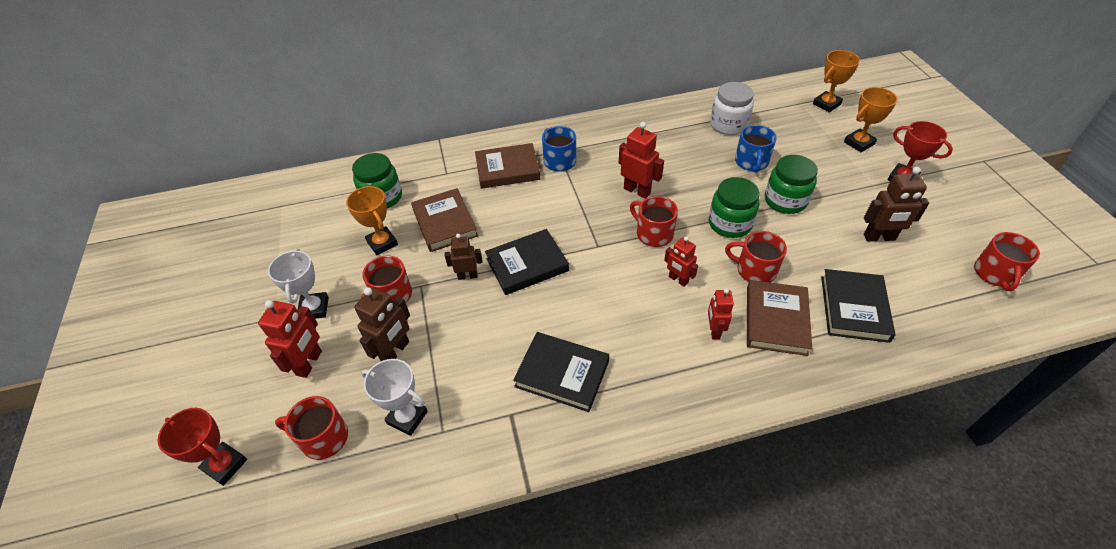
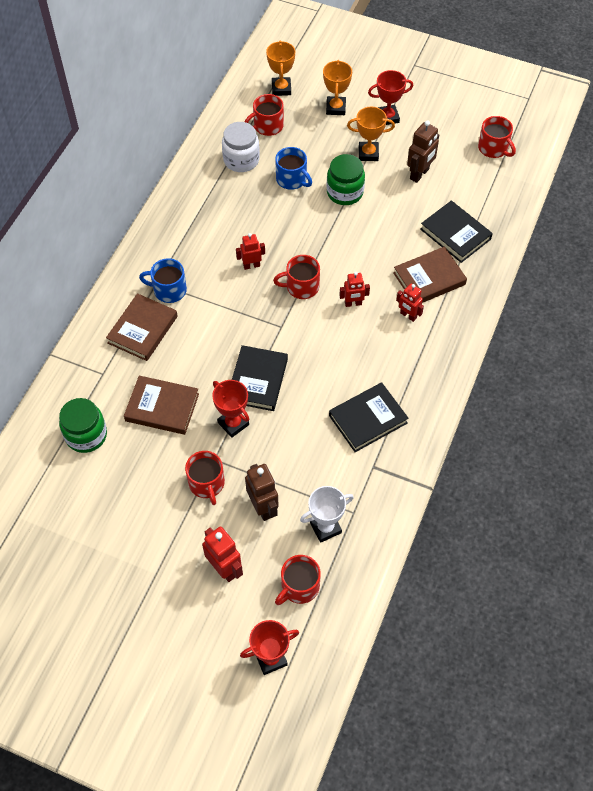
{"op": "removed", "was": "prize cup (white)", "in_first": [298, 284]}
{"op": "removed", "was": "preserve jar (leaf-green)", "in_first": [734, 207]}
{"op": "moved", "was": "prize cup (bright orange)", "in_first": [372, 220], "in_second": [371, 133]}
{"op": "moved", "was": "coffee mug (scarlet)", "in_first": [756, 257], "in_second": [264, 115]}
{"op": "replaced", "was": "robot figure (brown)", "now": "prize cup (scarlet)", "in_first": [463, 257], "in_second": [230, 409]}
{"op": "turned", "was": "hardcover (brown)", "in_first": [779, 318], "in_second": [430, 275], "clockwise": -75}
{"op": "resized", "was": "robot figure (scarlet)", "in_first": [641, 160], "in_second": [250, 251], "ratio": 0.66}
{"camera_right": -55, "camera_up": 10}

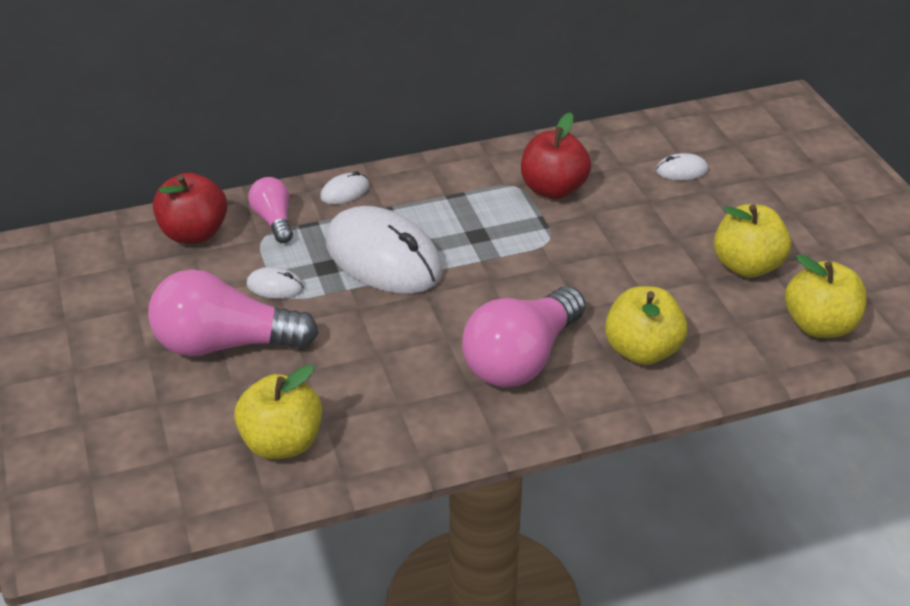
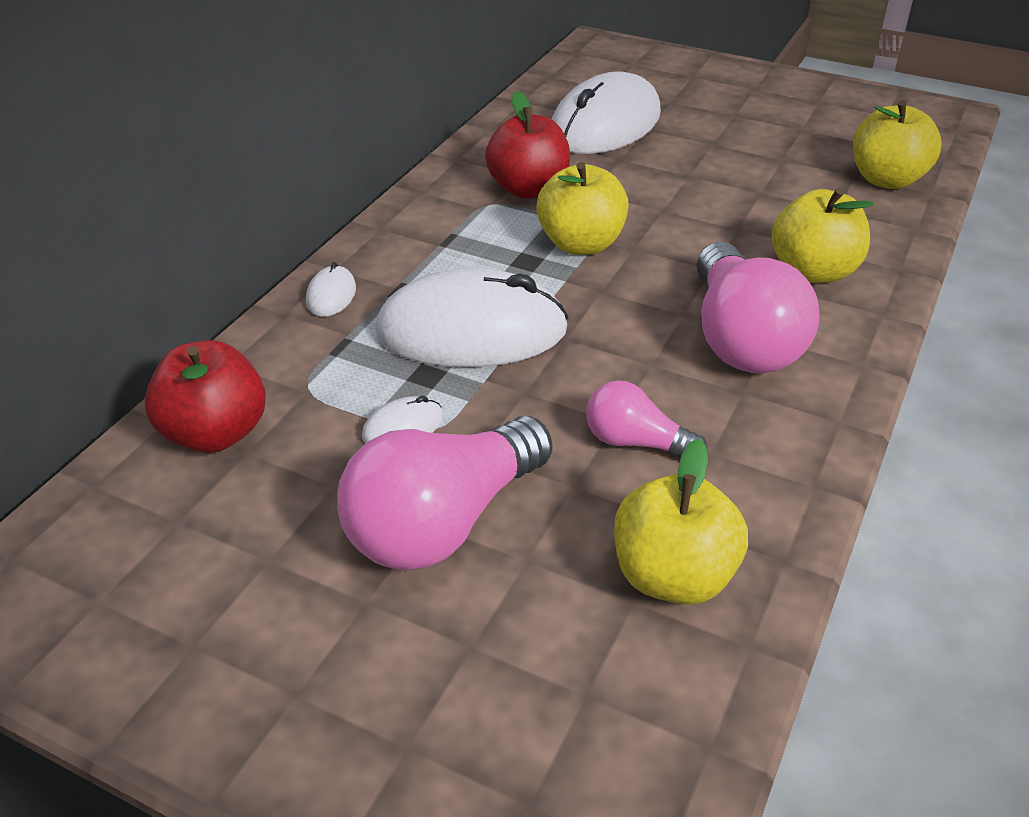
{"op": "moved", "was": "light bulb (pink)", "in_first": [270, 210], "in_second": [646, 418]}
{"op": "moved", "was": "toy apple (bright yellow)", "in_first": [752, 241], "in_second": [582, 208]}
{"op": "resized", "was": "mouse (white)", "in_first": [682, 166], "in_second": [606, 112], "ratio": 2.43}
{"camera_right": -45, "camera_up": 0}

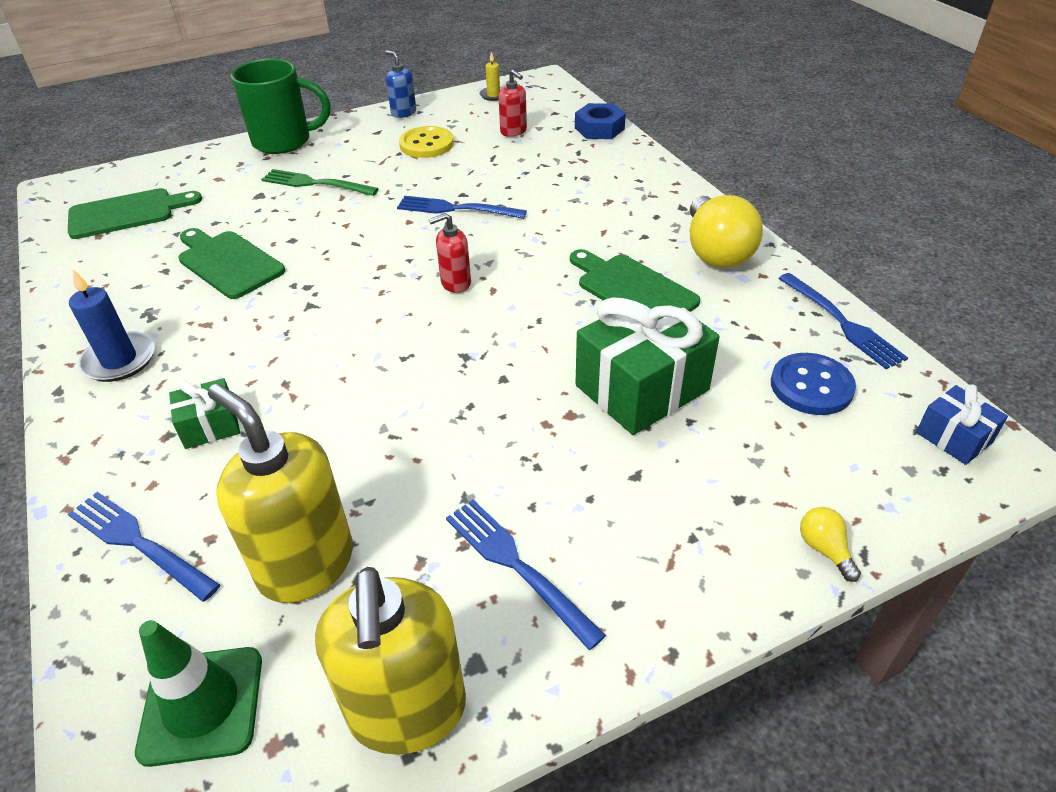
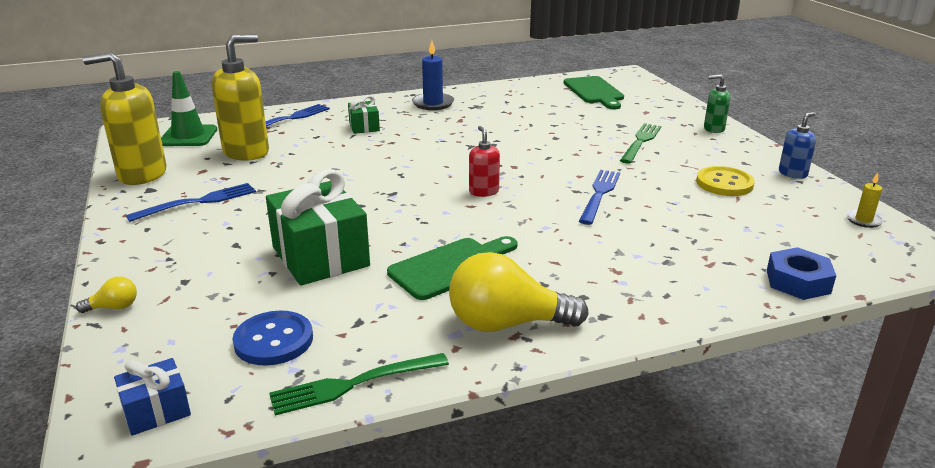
{"op": "removed", "was": "bread board (leaf-green)", "in_first": [231, 263]}
{"op": "removed", "was": "pump bottle (scarlet)", "in_first": [512, 103]}
{"op": "replaced", "was": "coffee mug (leaf-green)", "now": "pump bottle (leaf-green)", "in_first": [281, 106], "in_second": [717, 104]}
{"op": "recoloured", "was": "table fork (cobalt)", "now": "table fork (leaf-green)", "in_first": [843, 321], "in_second": [359, 384]}
{"camera_right": 95, "camera_up": -15}

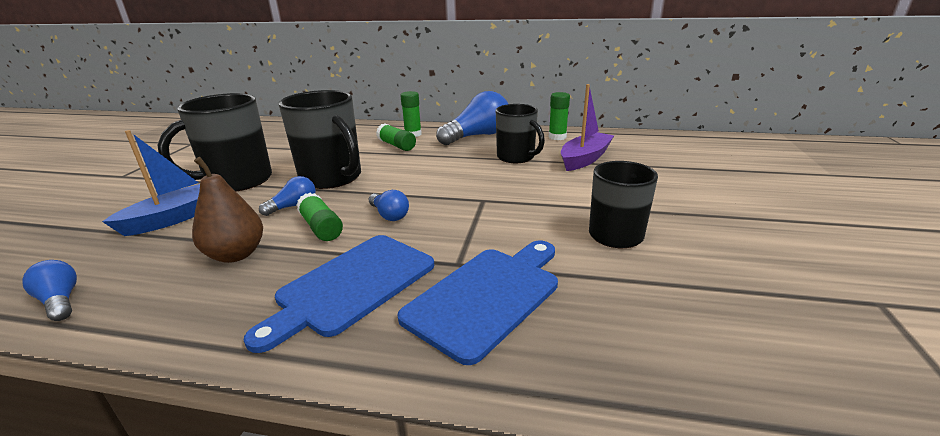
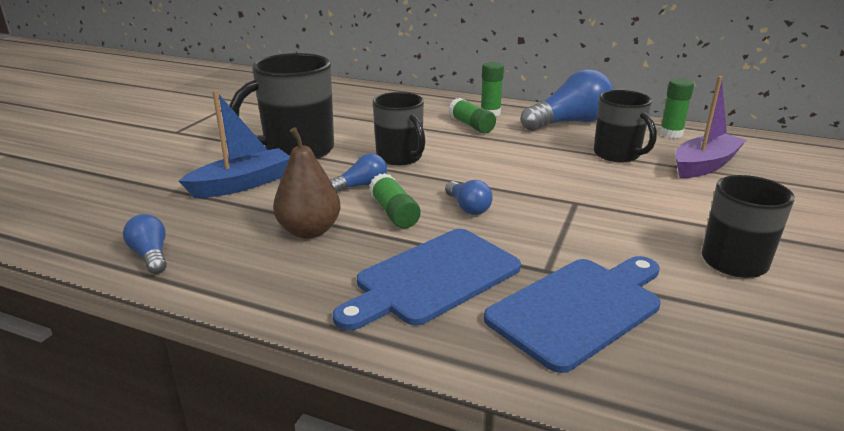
{"op": "resized", "was": "coffee mug (black)", "in_first": [319, 139], "in_second": [399, 128], "ratio": 0.66}
{"camera_right": 10, "camera_up": 0}

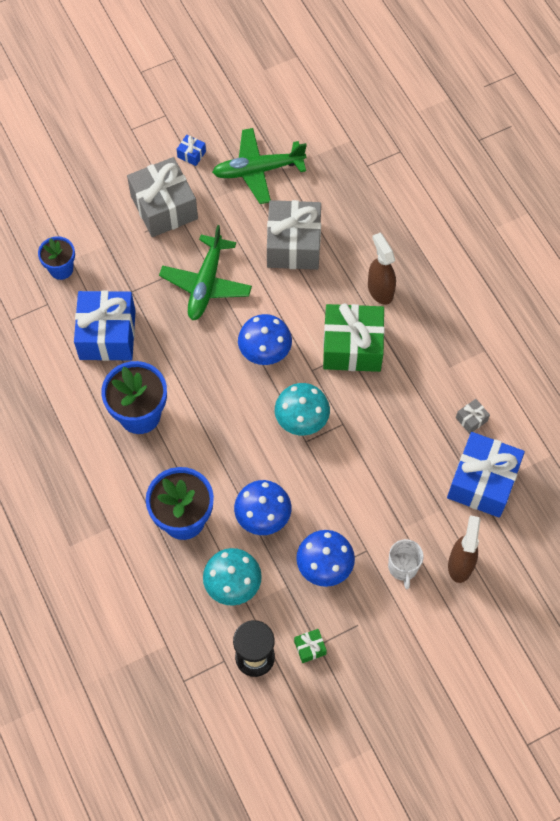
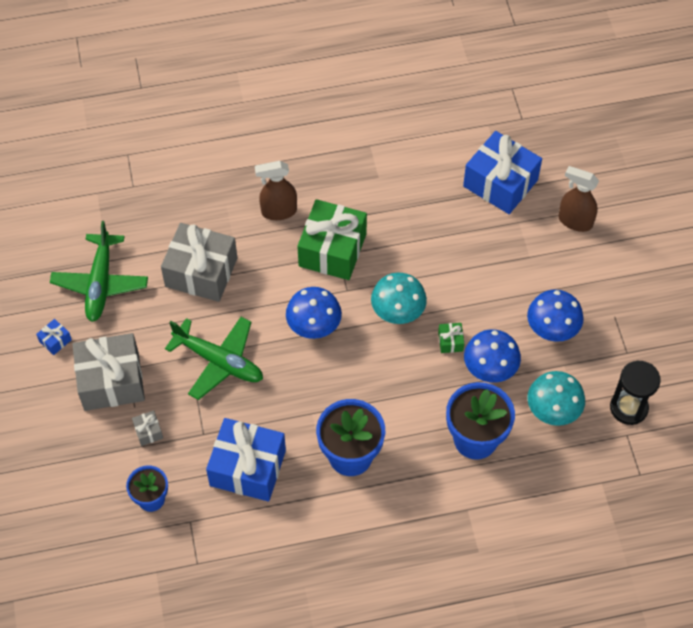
{"op": "removed", "was": "coffee mug (white)", "in_first": [406, 564]}
{"op": "moved", "was": "present (leaf-green)", "in_first": [310, 646], "in_second": [451, 338]}
{"op": "moved", "was": "present (grey)", "in_first": [473, 416], "in_second": [147, 428]}
{"camera_right": -75, "camera_up": -5}

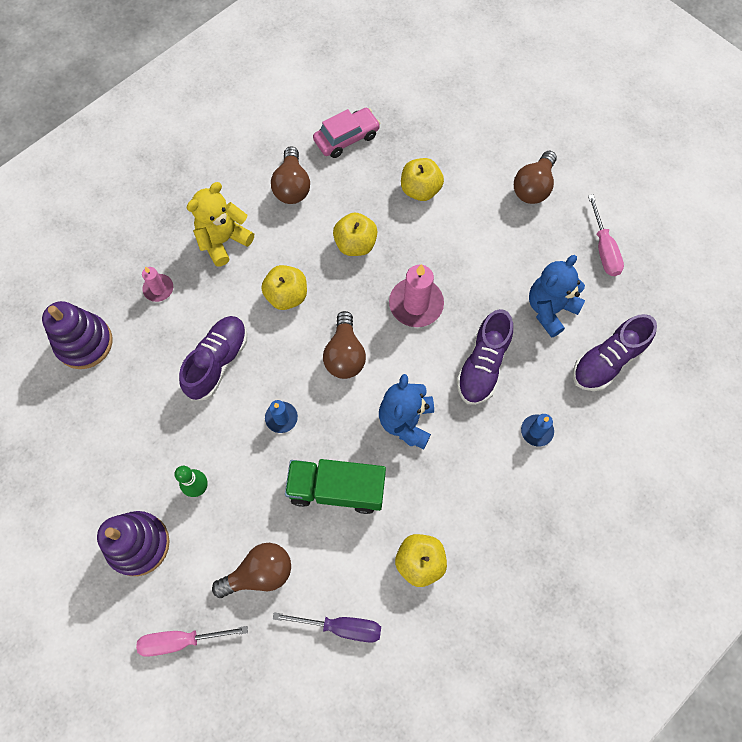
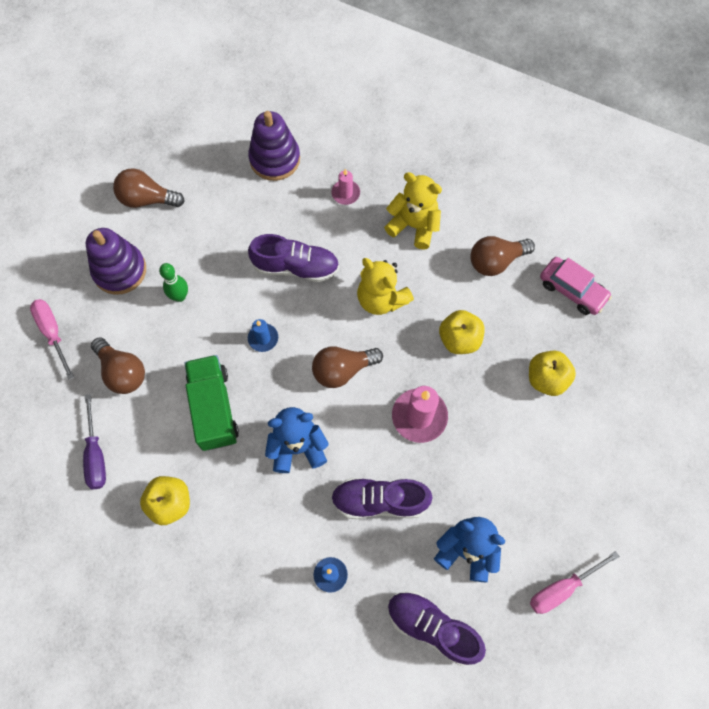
{"op": "moved", "was": "light bulb (brown)", "in_first": [535, 177], "in_second": [149, 188]}
{"op": "replaced", "was": "toy apple (bright yellow)", "now": "teddy (bright yellow)", "in_first": [284, 287], "in_second": [385, 286]}
{"camera_right": 70, "camera_up": 0}

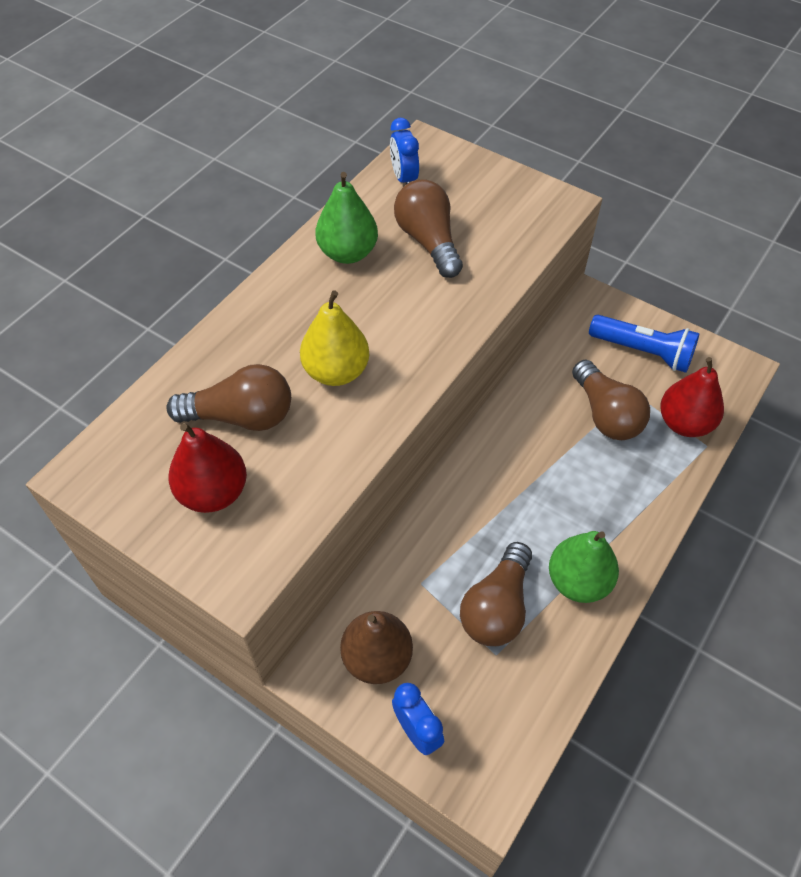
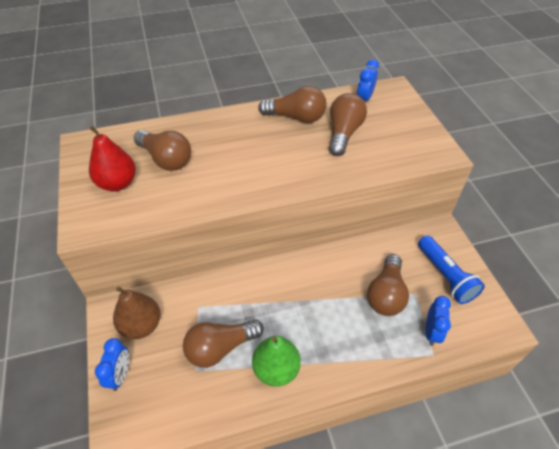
{"op": "removed", "was": "pear (bright yellow)", "in_first": [334, 338]}
{"op": "replaced", "was": "pear (leaf-green)", "now": "light bulb (brown)", "in_first": [346, 218], "in_second": [292, 104]}
{"op": "replaced", "was": "pear (scarlet)", "now": "bedside clock (cobalt)", "in_first": [692, 397], "in_second": [438, 321]}
{"camera_right": 40, "camera_up": -5}

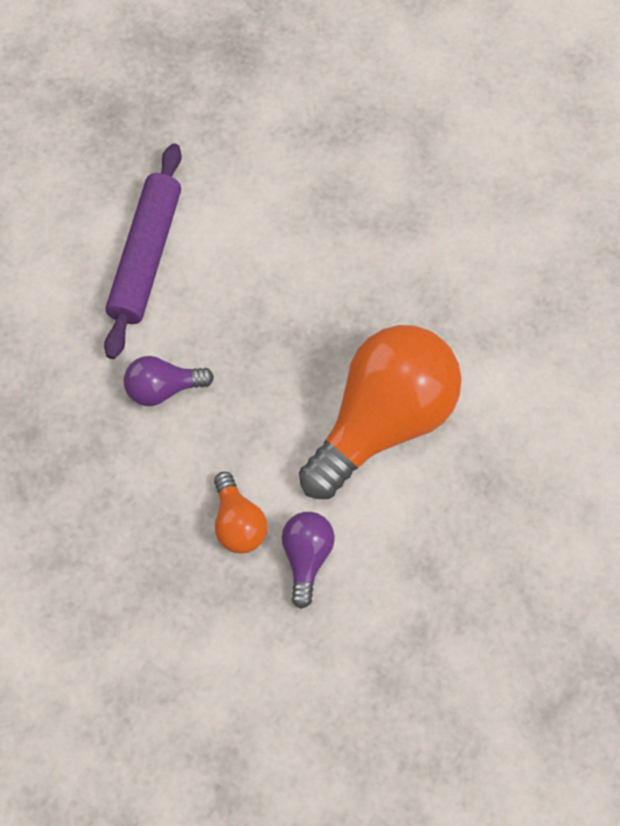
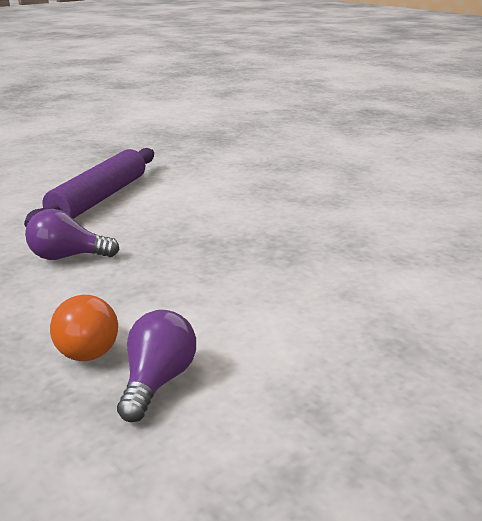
{"op": "removed", "was": "light bulb (bright orange)", "in_first": [380, 412]}
{"camera_right": 10, "camera_up": -40}

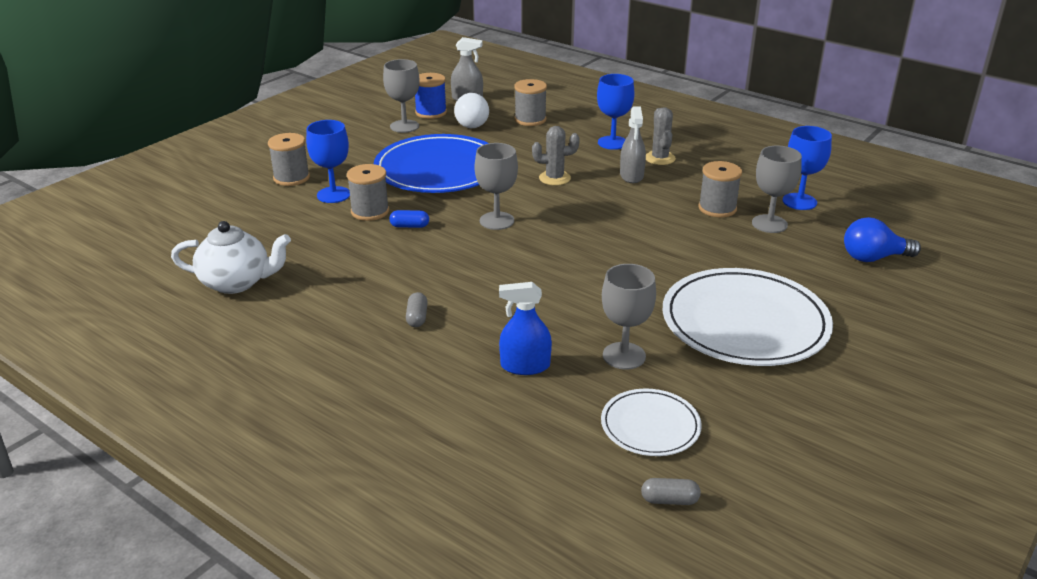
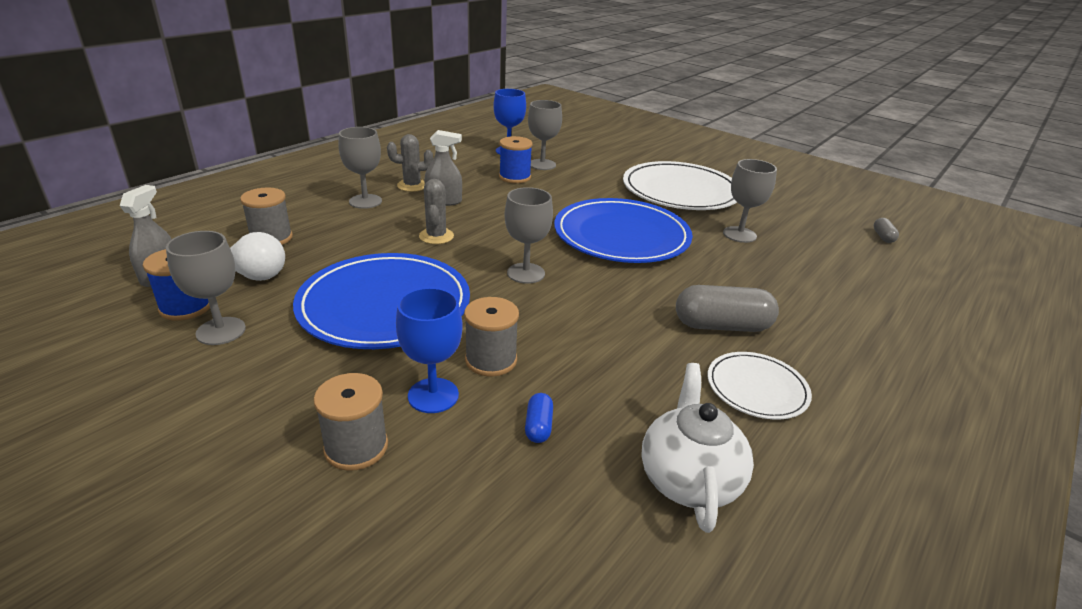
{"op": "removed", "was": "spray bottle (cobalt)", "in_first": [525, 328]}
{"op": "removed", "was": "light bulb (cobalt)", "in_first": [882, 239]}
{"op": "added", "now": "flat dish (cobalt)", "in_second": [623, 230]}
{"op": "moved", "was": "capsule (cobalt)", "in_first": [409, 219], "in_second": [539, 418]}
{"op": "moved", "was": "flat dish (white)", "in_first": [651, 422], "in_second": [759, 386]}
{"op": "recoloured", "was": "goblet (cobalt)", "now": "goblet (grey)", "in_first": [616, 112], "in_second": [360, 168]}
{"op": "recoloured", "was": "bobbin (grey)", "now": "bobbin (cobalt)", "in_first": [720, 189], "in_second": [516, 159]}
{"op": "resized", "was": "capsule (grey)", "in_first": [417, 309], "in_second": [727, 308], "ratio": 2.1}
{"camera_right": -90, "camera_up": 0}

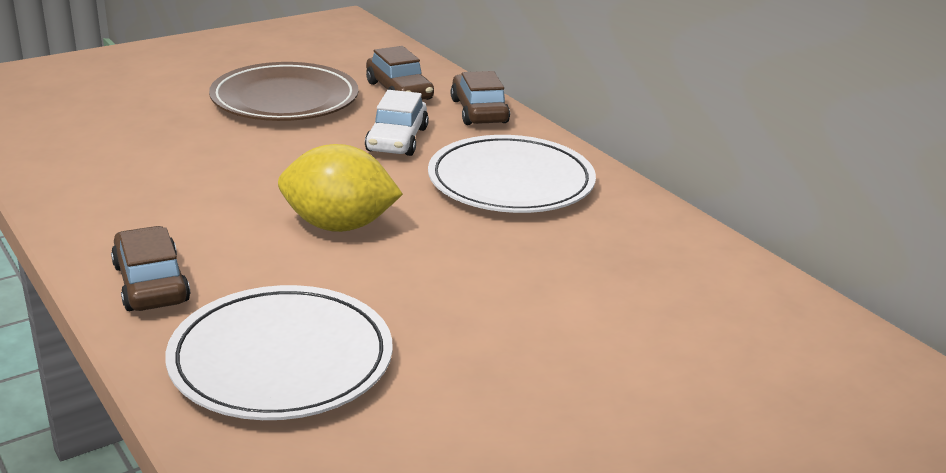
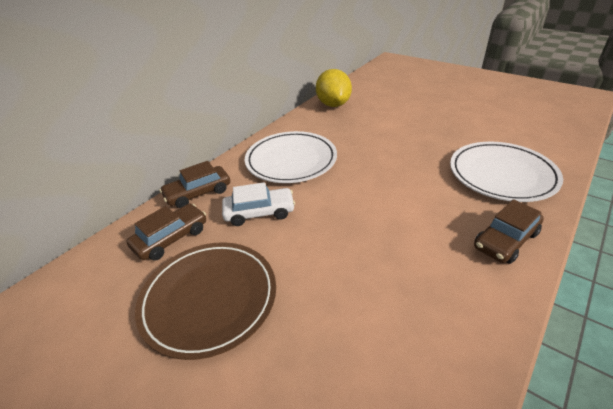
{"op": "moved", "was": "lemon (bright yellow)", "in_first": [340, 188], "in_second": [334, 88]}
{"camera_right": -105, "camera_up": 10}

